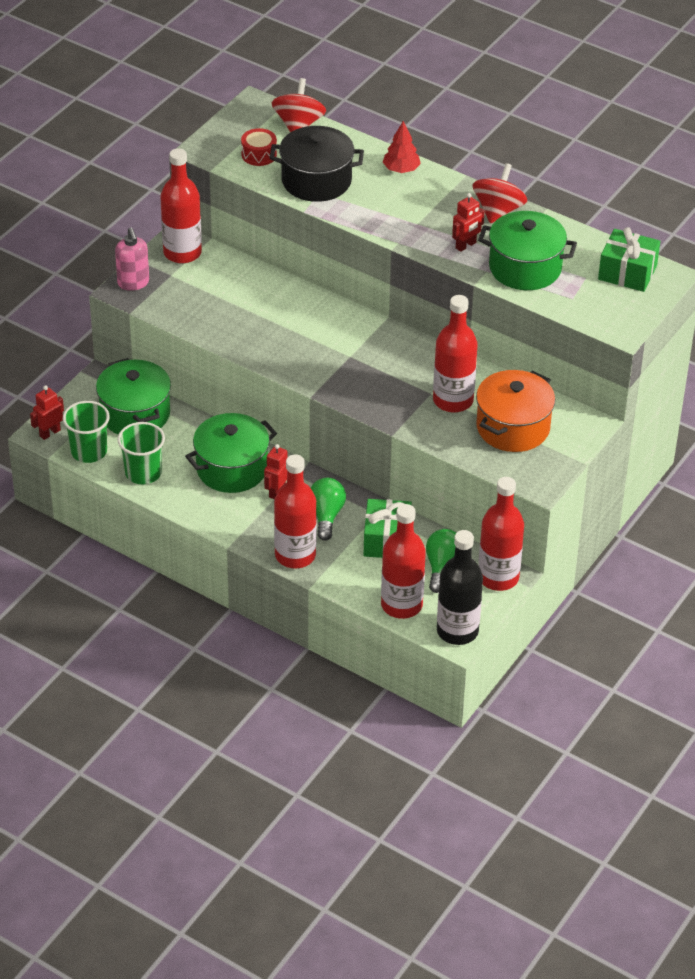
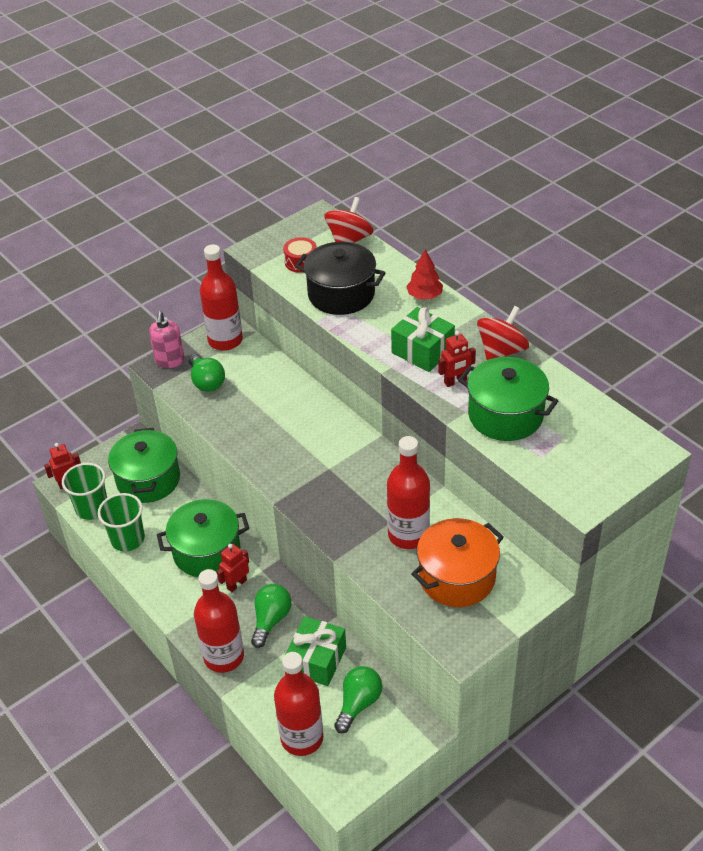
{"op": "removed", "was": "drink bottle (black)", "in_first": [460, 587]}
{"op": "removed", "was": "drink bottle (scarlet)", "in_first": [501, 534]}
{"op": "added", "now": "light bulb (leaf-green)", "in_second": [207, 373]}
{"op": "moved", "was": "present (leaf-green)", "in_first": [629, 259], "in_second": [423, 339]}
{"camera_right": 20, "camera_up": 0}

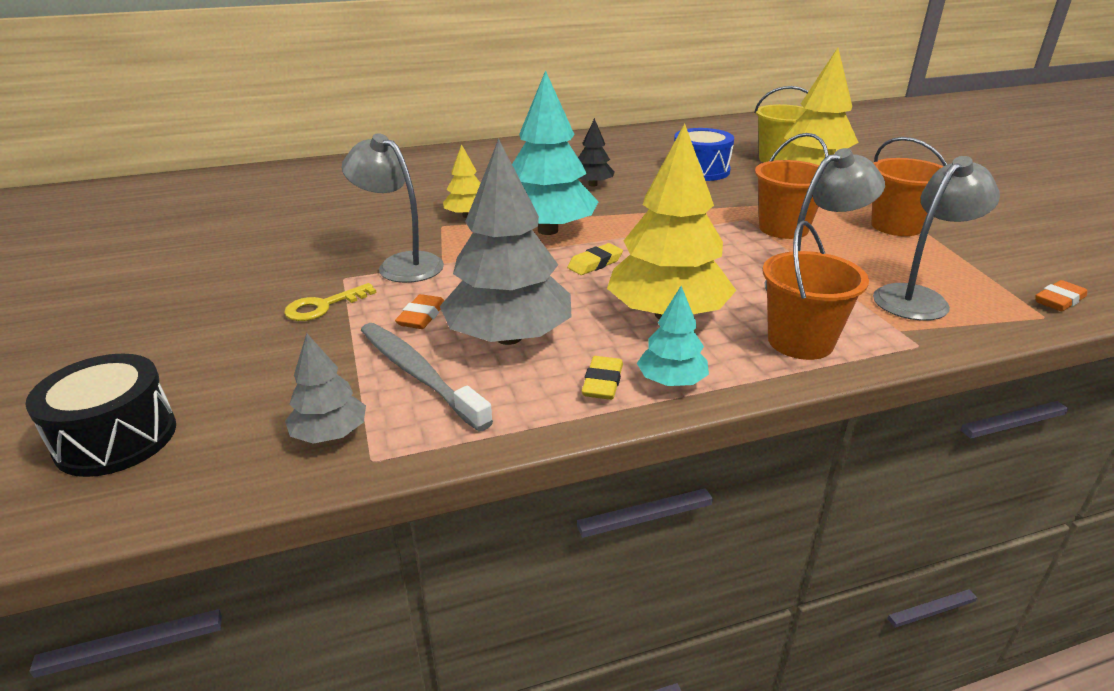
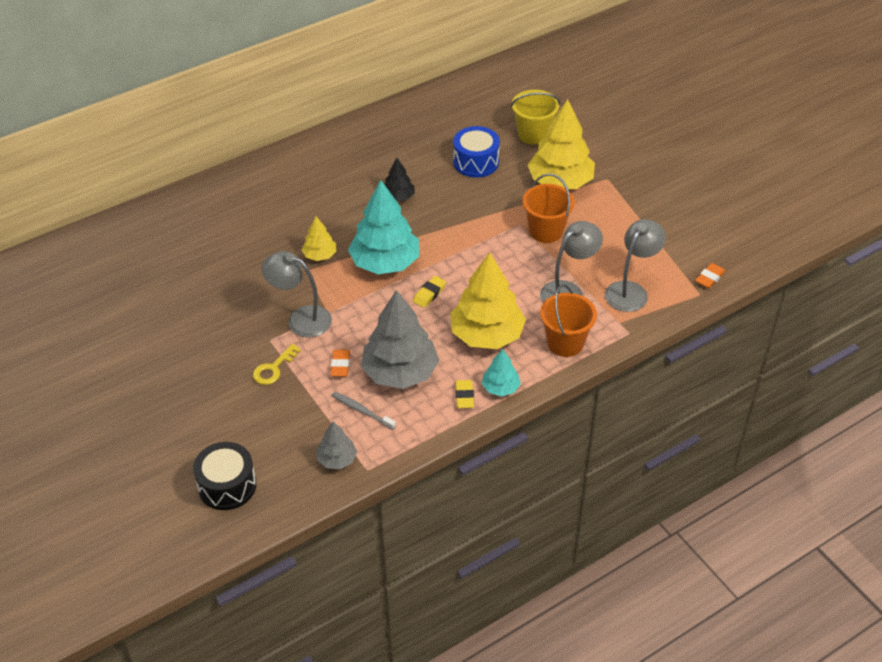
{"op": "removed", "was": "pail (bright orange)", "in_first": [909, 186]}
{"op": "resized", "was": "toothbrush (grey)", "in_first": [427, 377], "in_second": [364, 411], "ratio": 0.61}
{"camera_right": -15, "camera_up": 15}

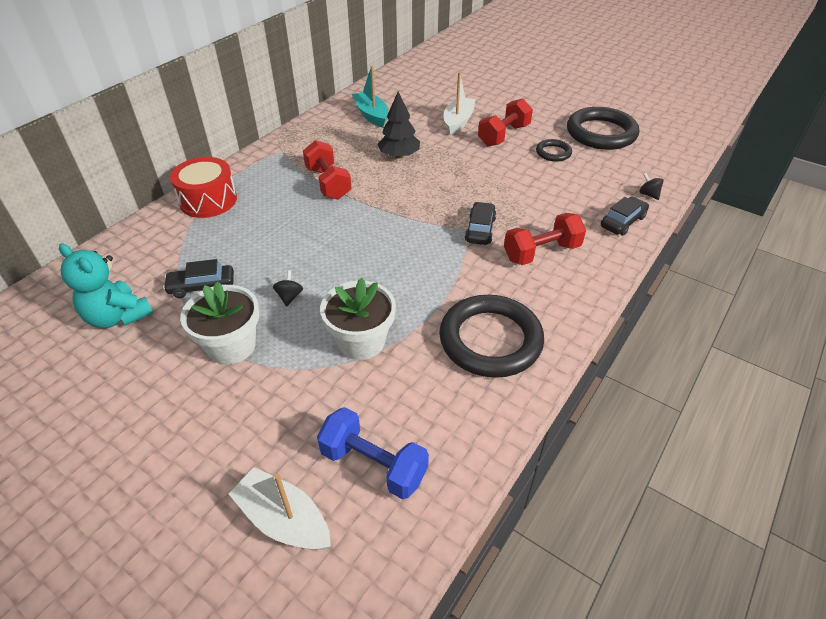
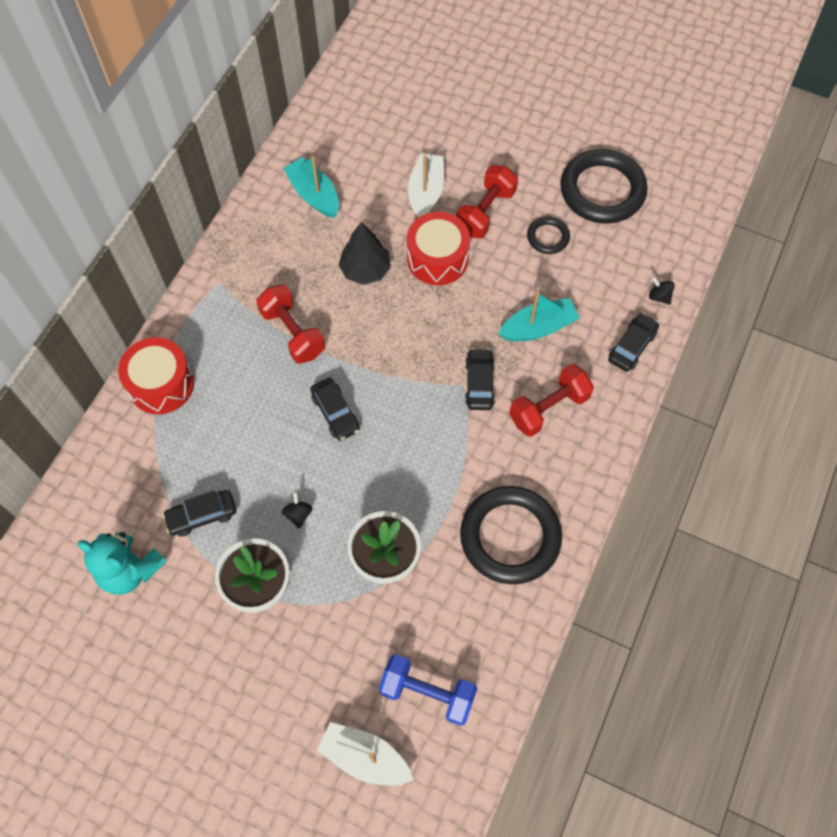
{"op": "added", "now": "toy car (black)", "in_second": [335, 409]}
{"op": "added", "now": "snare drum (scarlet)", "in_second": [438, 248]}
{"op": "added", "now": "toy boat (aqua)", "in_second": [539, 316]}
{"camera_right": -10, "camera_up": 20}

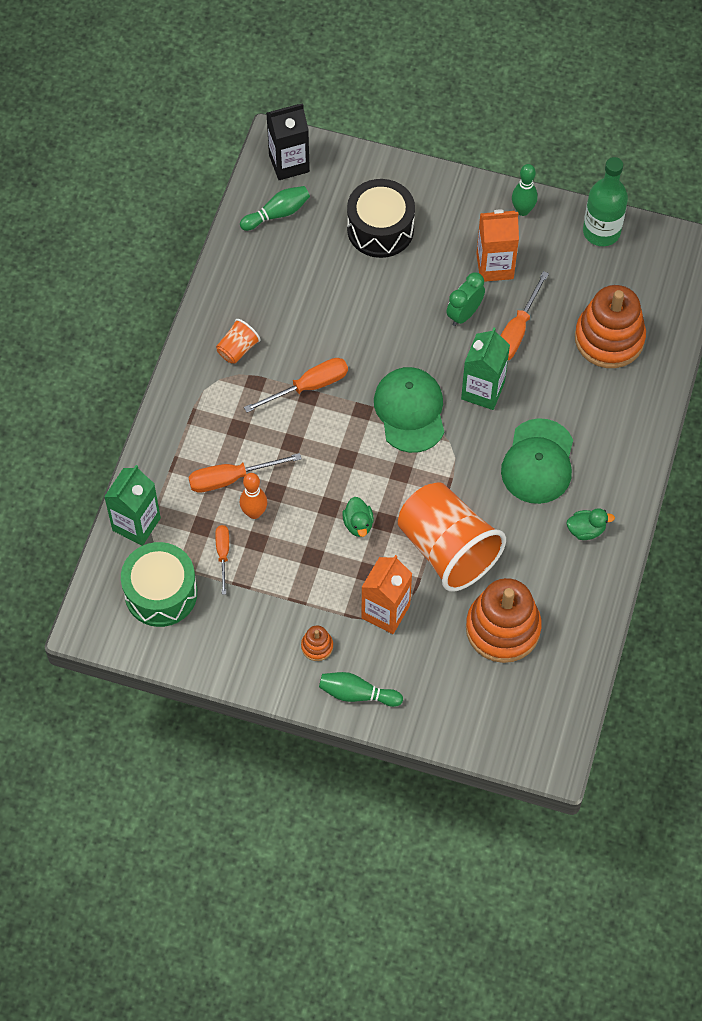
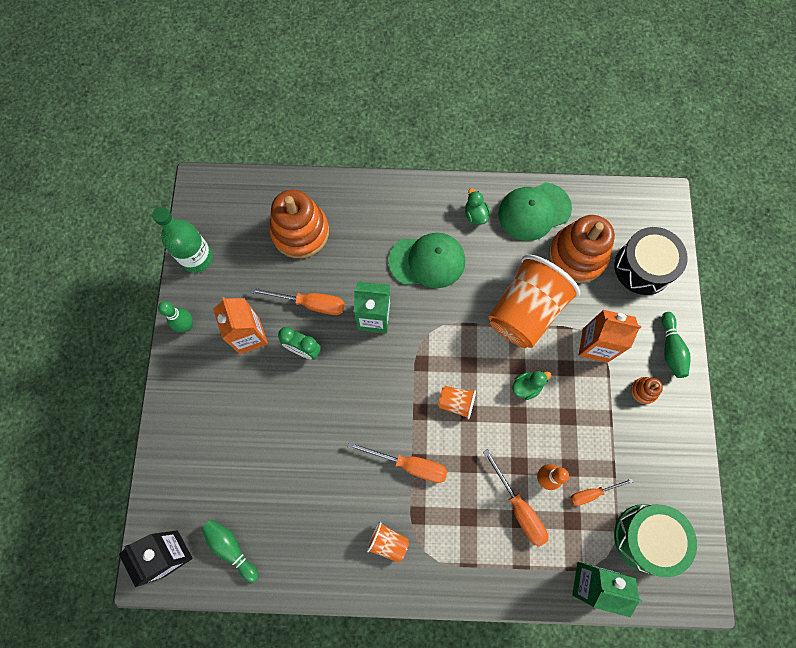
{"op": "added", "now": "tumbler (bright orange)", "in_second": [457, 402]}
{"op": "moved", "was": "snare drum (black)", "in_first": [381, 218], "in_second": [651, 261]}
{"op": "moved", "was": "peaked cap (leaf-green)", "in_first": [409, 410], "in_second": [535, 211]}
{"op": "turned", "was": "screwdriver (bright orange)", "in_first": [296, 385], "in_second": [398, 462], "clockwise": 150}
{"camera_right": -105, "camera_up": 10}

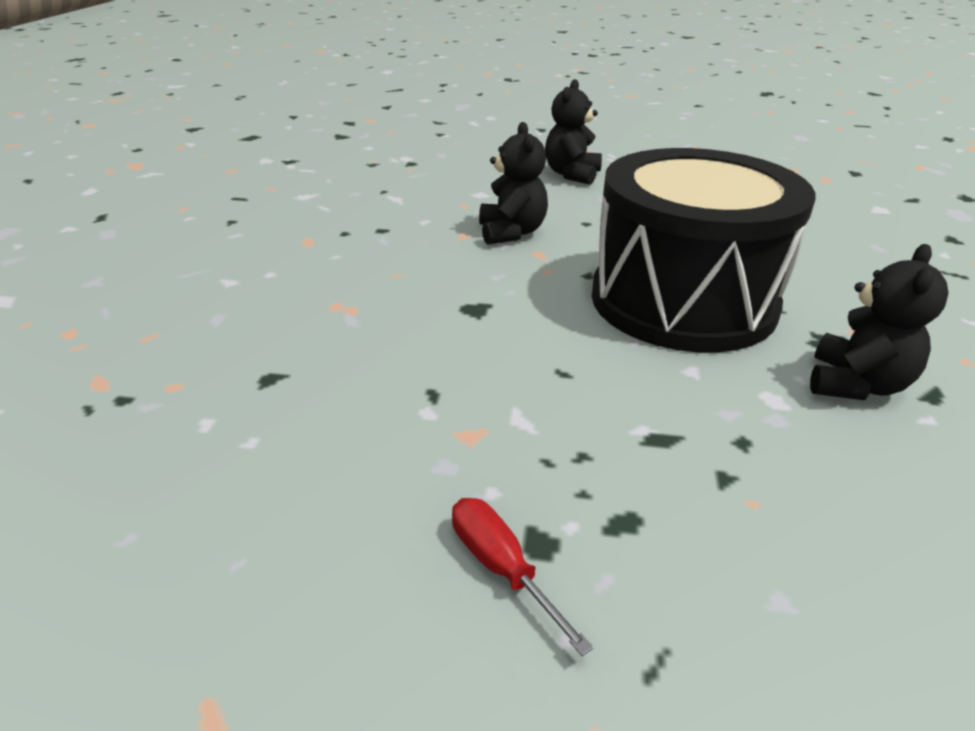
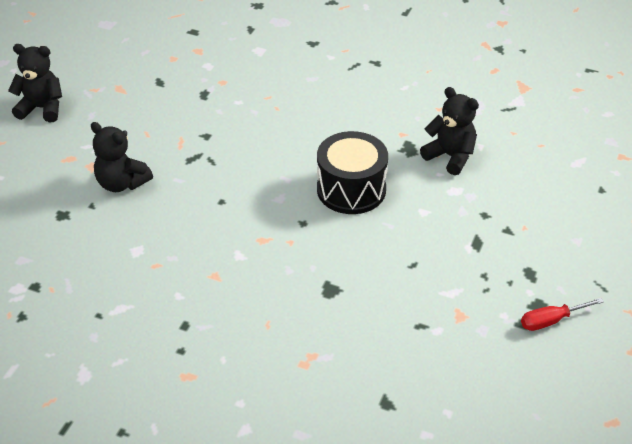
{"op": "moved", "was": "teddy (black)", "in_first": [513, 183], "in_second": [35, 83]}
{"op": "resized", "was": "snare drum (black)", "in_first": [703, 250], "in_second": [352, 172], "ratio": 0.59}
{"camera_right": -75, "camera_up": 10}

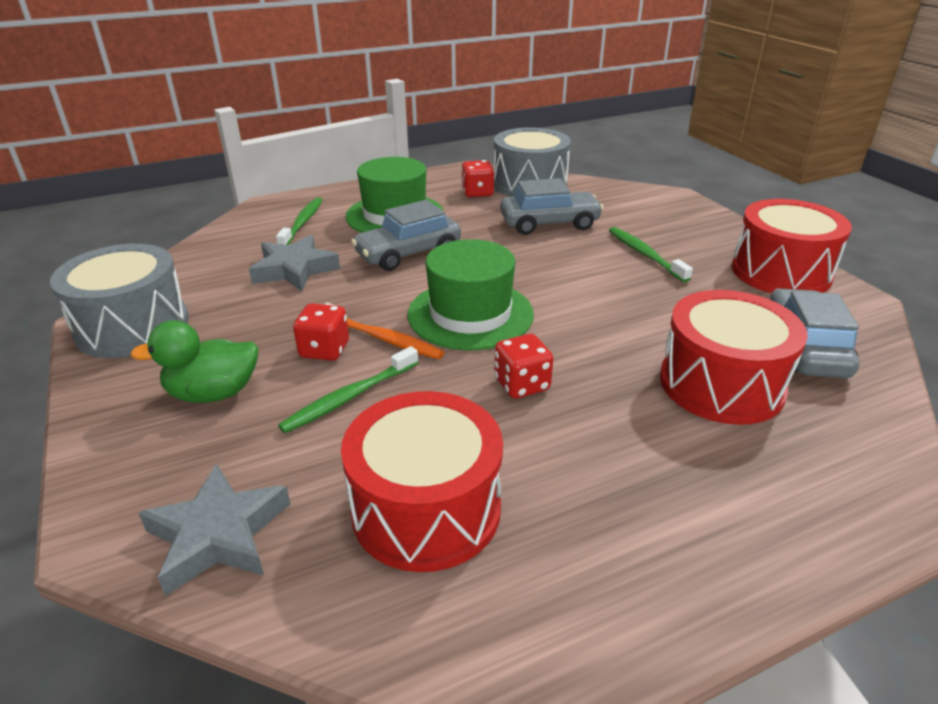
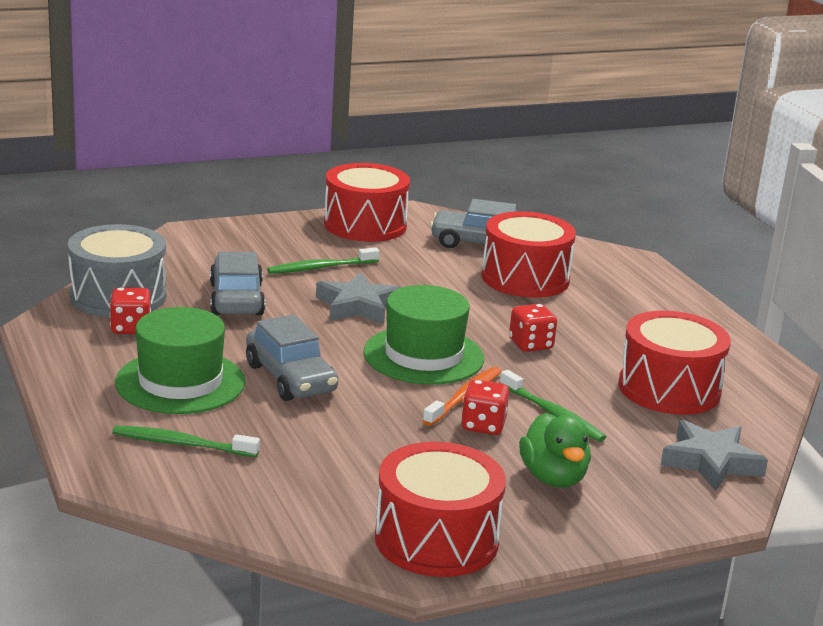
{"op": "moved", "was": "star (grey)", "in_first": [294, 263], "in_second": [358, 298]}
{"op": "recoloured", "was": "snare drum (grey)", "now": "snare drum (scarlet)", "in_first": [119, 301], "in_second": [440, 509]}
{"camera_right": -90, "camera_up": -10}

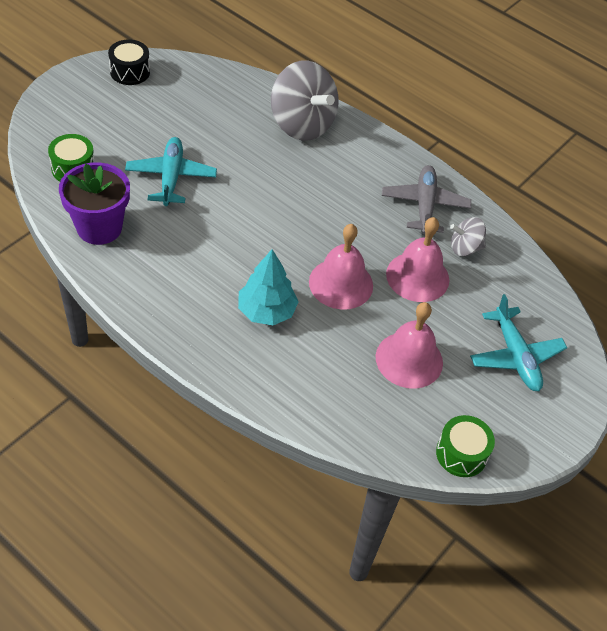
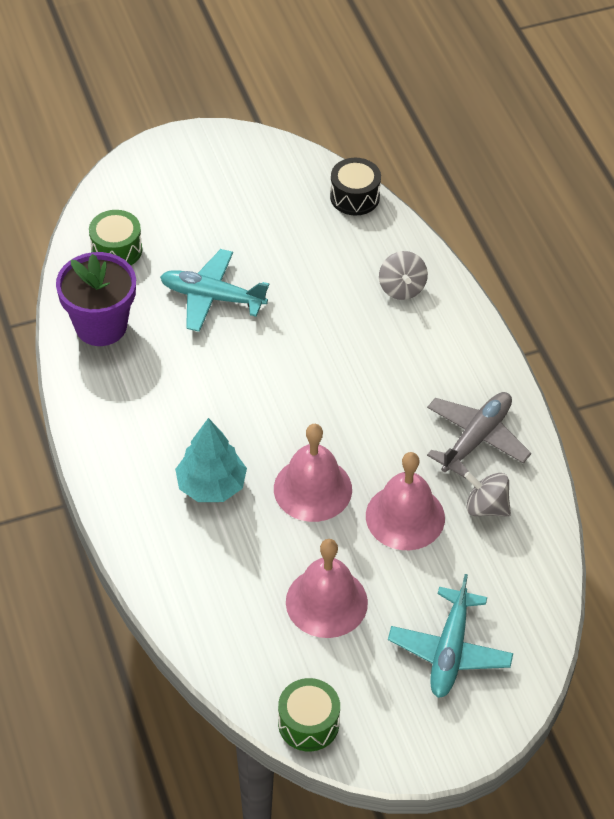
{"op": "moved", "was": "snare drum (black)", "in_first": [129, 62], "in_second": [355, 187]}
{"op": "turned", "was": "plane (aqua)", "in_first": [171, 171], "in_second": [214, 290], "clockwise": -105}
{"op": "resized", "was": "toy top (grey)", "in_first": [305, 101], "in_second": [403, 275], "ratio": 0.51}
{"camera_right": 35, "camera_up": 0}

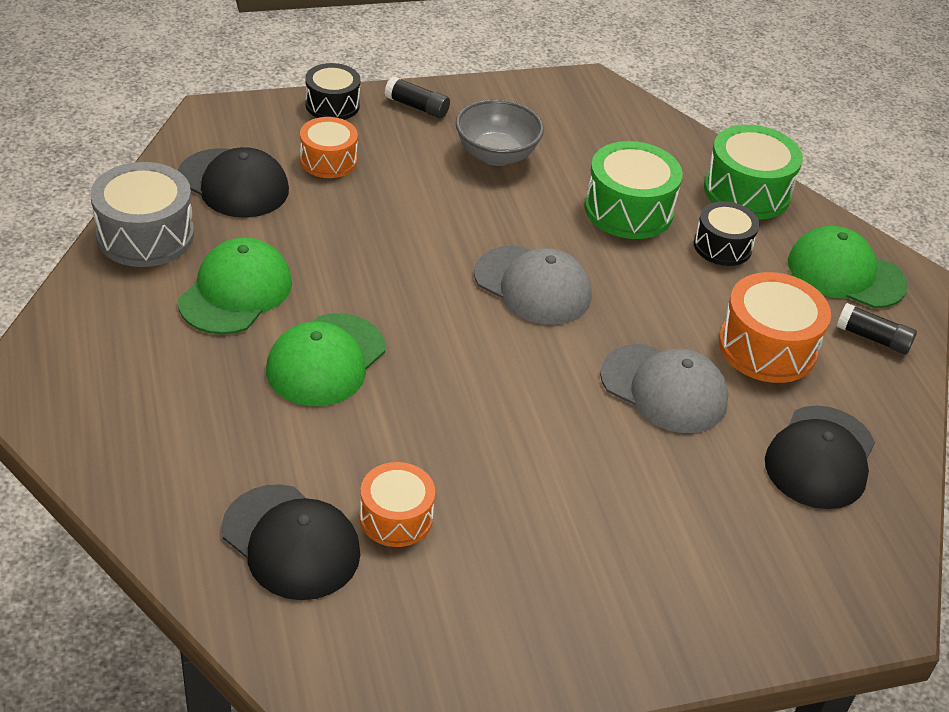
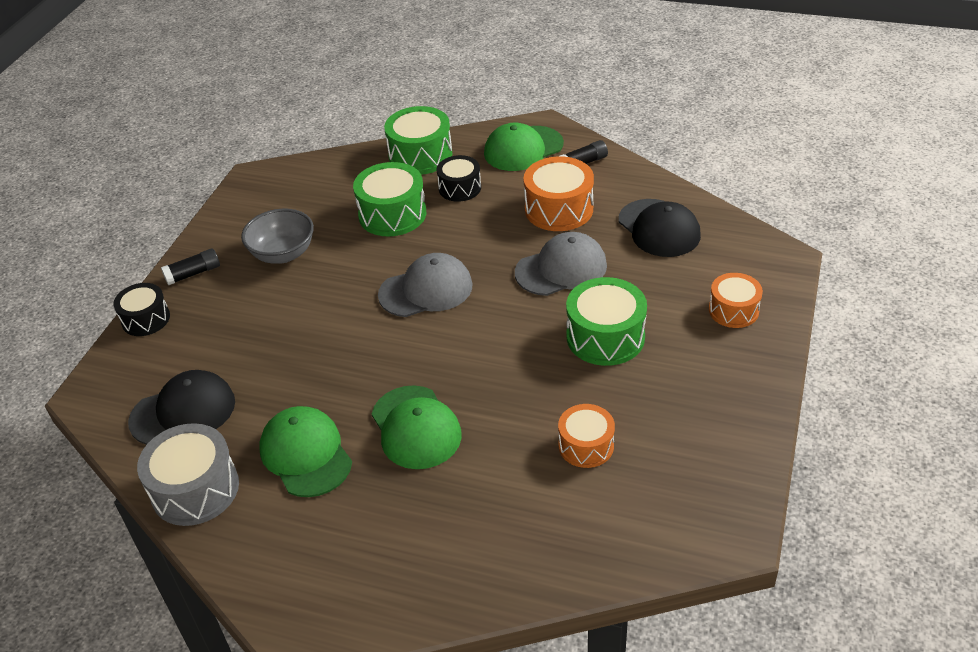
{"op": "removed", "was": "peaked cap (black)", "in_first": [291, 542]}
{"op": "added", "now": "snare drum (leaf-green)", "in_second": [606, 321]}
{"op": "moved", "was": "snare drum (bright orange)", "in_first": [329, 147], "in_second": [736, 300]}
{"camera_right": -50, "camera_up": 0}

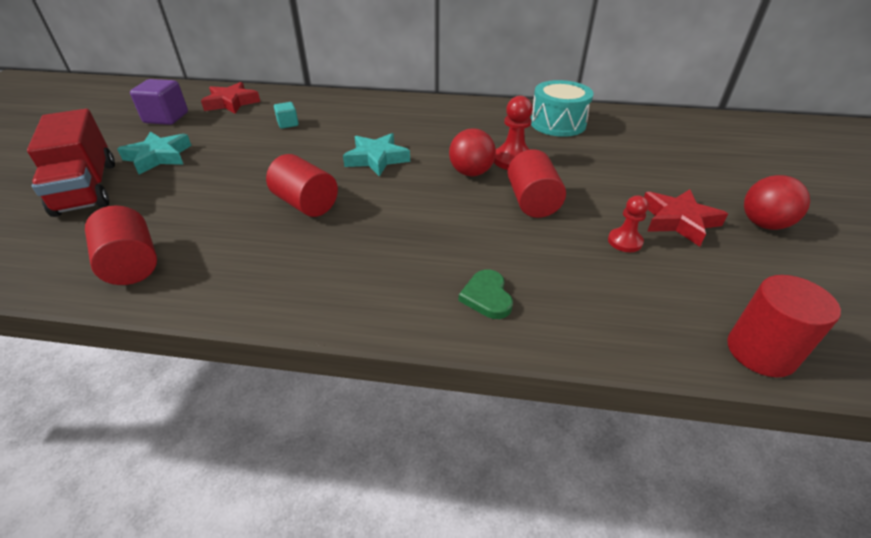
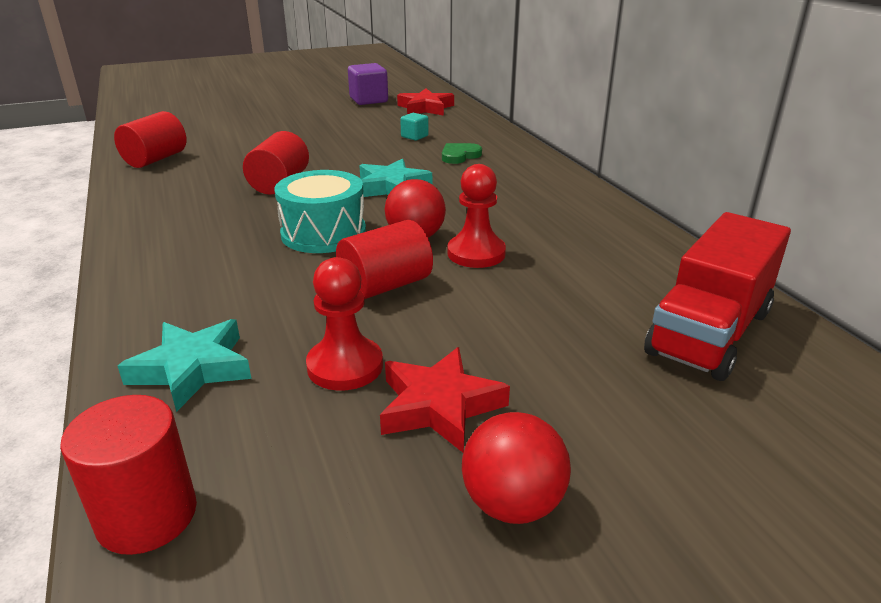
{"op": "moved", "was": "truck (scarlet)", "in_first": [71, 163], "in_second": [717, 296]}
{"op": "moved", "was": "star (aqua)", "in_first": [154, 153], "in_second": [184, 365]}
{"op": "moved", "was": "heart shape (leaf-green)", "in_first": [485, 294], "in_second": [462, 153]}
{"op": "moved", "was": "snare drum (aqua)", "in_first": [562, 108], "in_second": [320, 211]}
{"op": "resized", "was": "chess pawn (scarlet)", "in_first": [628, 223], "in_second": [344, 324], "ratio": 1.53}
{"camera_right": 60, "camera_up": -10}

